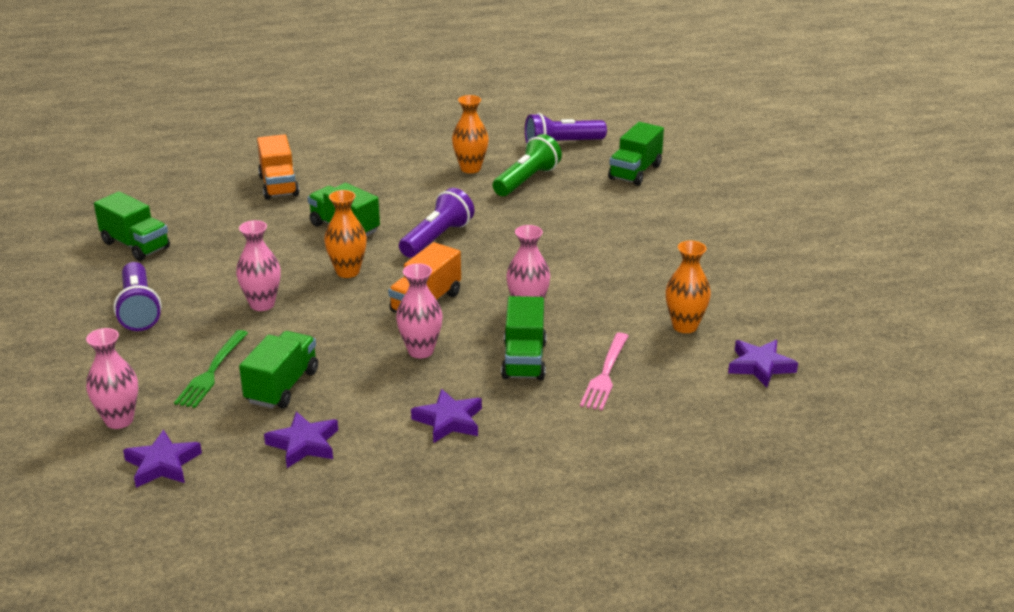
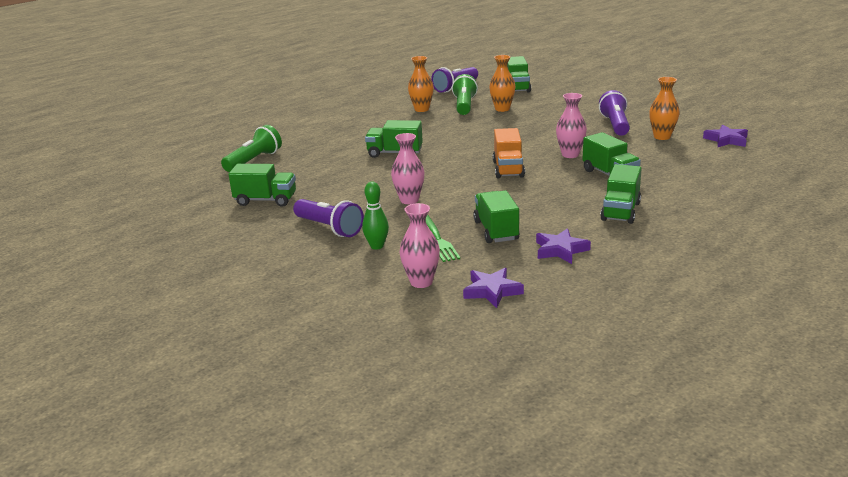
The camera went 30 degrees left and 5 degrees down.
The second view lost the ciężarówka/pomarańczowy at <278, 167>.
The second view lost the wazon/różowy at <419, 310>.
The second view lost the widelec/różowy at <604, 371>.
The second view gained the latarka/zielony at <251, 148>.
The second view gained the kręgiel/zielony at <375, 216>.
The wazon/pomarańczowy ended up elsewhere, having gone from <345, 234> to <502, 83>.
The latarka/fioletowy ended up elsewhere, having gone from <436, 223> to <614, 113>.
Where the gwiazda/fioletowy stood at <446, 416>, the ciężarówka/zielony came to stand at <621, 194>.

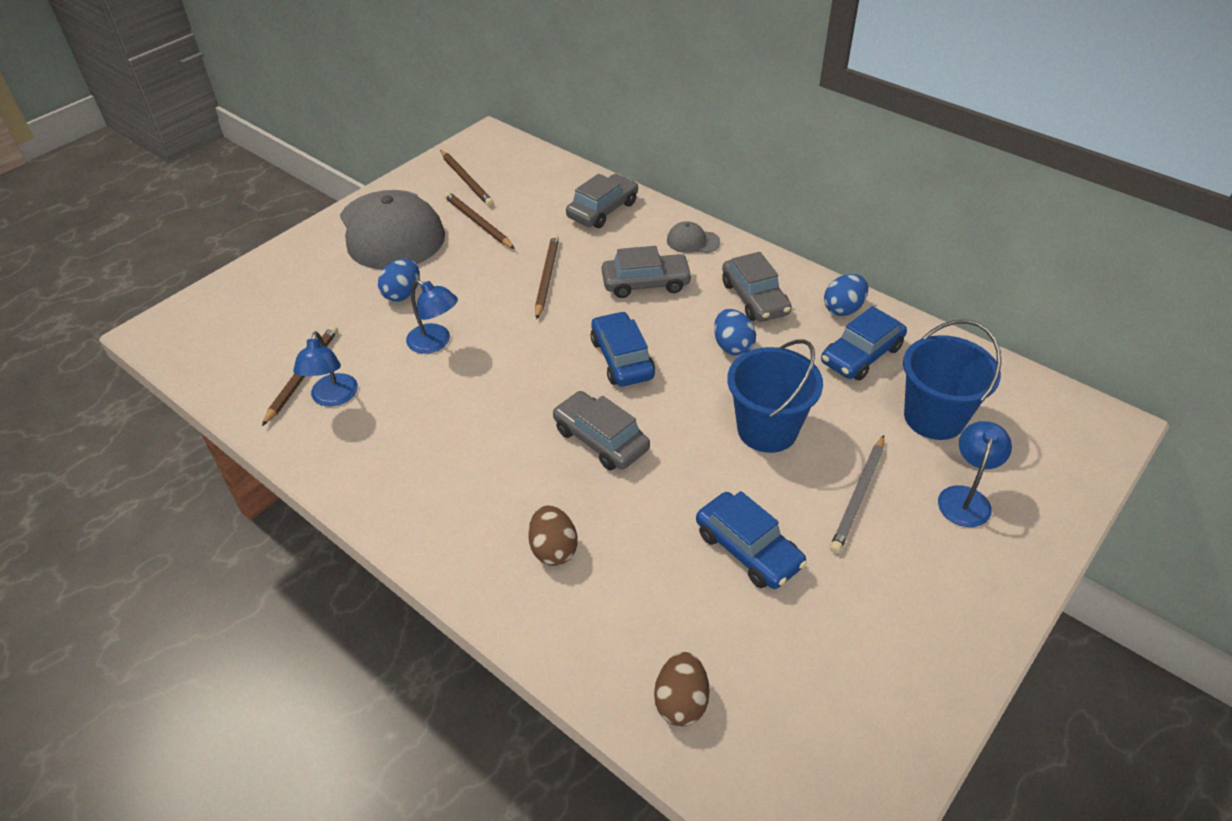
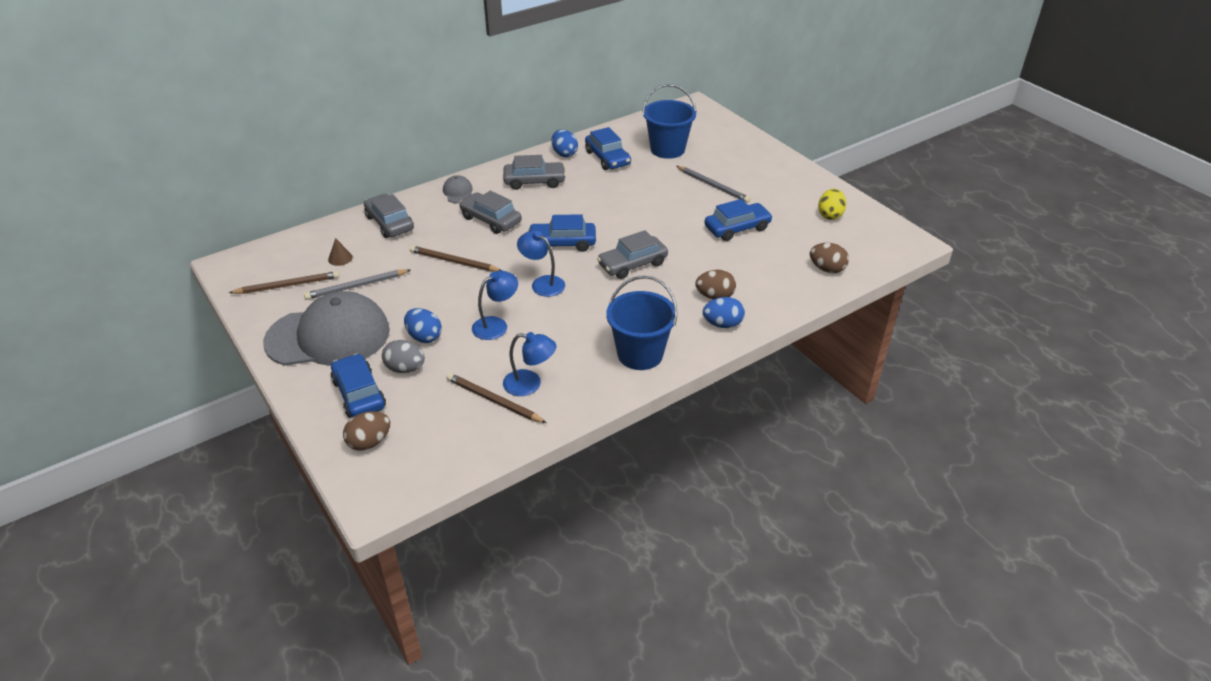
The camera went 75 degrees left and 5 degrees down.
The second view gained the stożek/brązowy at <340, 252>.
The second view gained the samochód/niebieski at <358, 386>.
The second view gained the jajko/brązowy at <366, 431>.
The second view gained the jajko/szary at <403, 356>.
The second view gained the jajko/żółty at <832, 204>.
The jajko/niebieski ended up elsewhere, having gone from <735, 332> to <724, 312>.
The wiadro/niebieski ended up elsewhere, having gone from <775, 396> to <641, 323>.
The lampka/niebieski ended up elsewhere, having gone from <975, 474> to <541, 264>.
What was the ołówek/brązowy at <479, 220> turned into the ołówek/szary at <357, 284>.
The samochód/szary at <647, 272> ended up facing another way, 60 degrees counterclockwise from before.
The czapka/szary at <693, 237> ended up facing another way, 135 degrees clockwise from before.

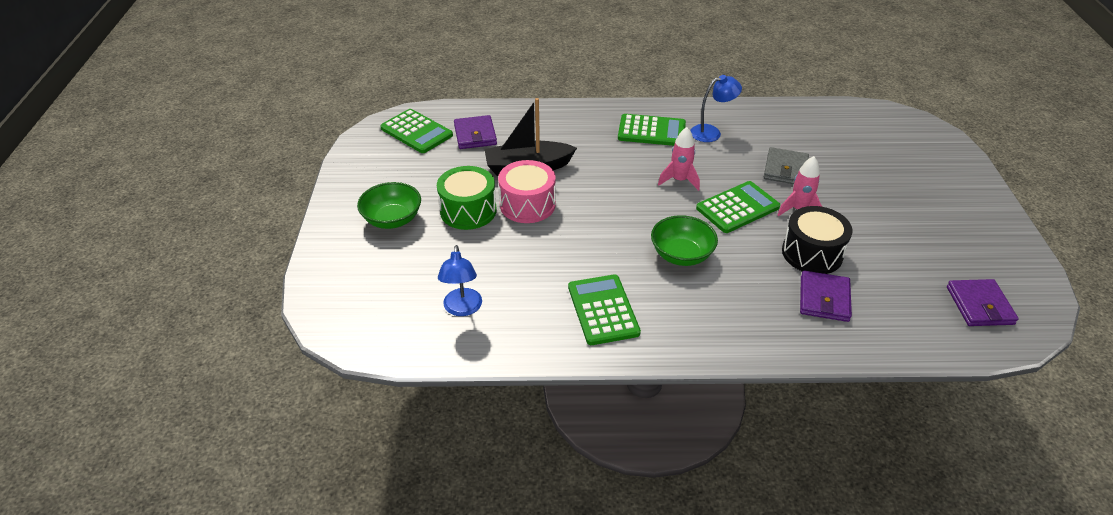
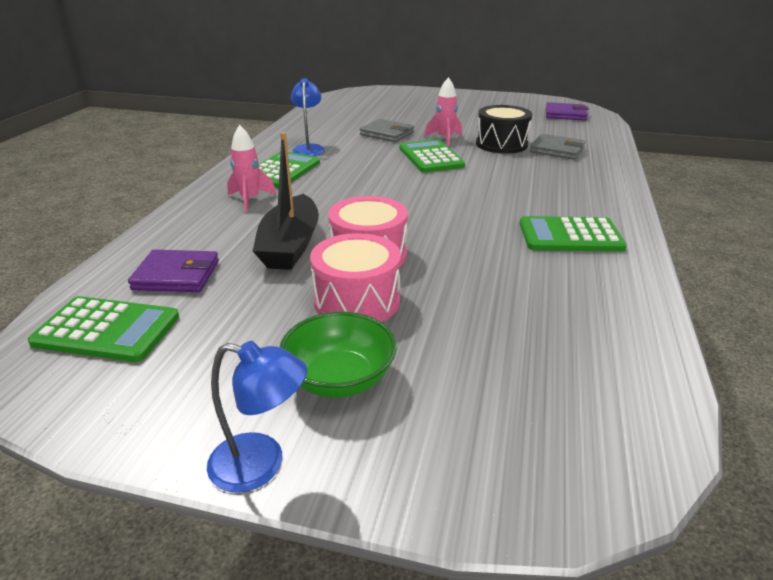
The camera went 75 degrees left and 10 degrees down.
The second view lost the miska/zielony at <684, 240>.
The lampka/niebieski ended up elsewhere, having gone from <460, 280> to <257, 417>.
The rakieta/różowy ended up elsewhere, having gone from <679, 159> to <251, 168>.
What was the bęben/zielony at <466, 198> turned into the bęben/różowy at <355, 277>.
What was the portfel/fioletowy at <826, 296> turned into the portfel/szary at <557, 147>.
The kalkulator/zielony at <416, 131> ended up facing another way, 45 degrees clockwise from before.

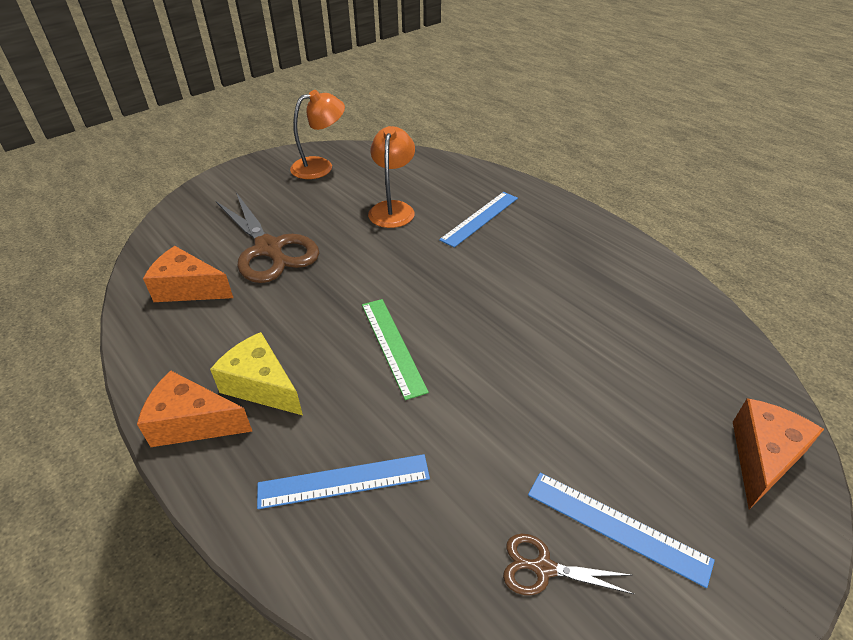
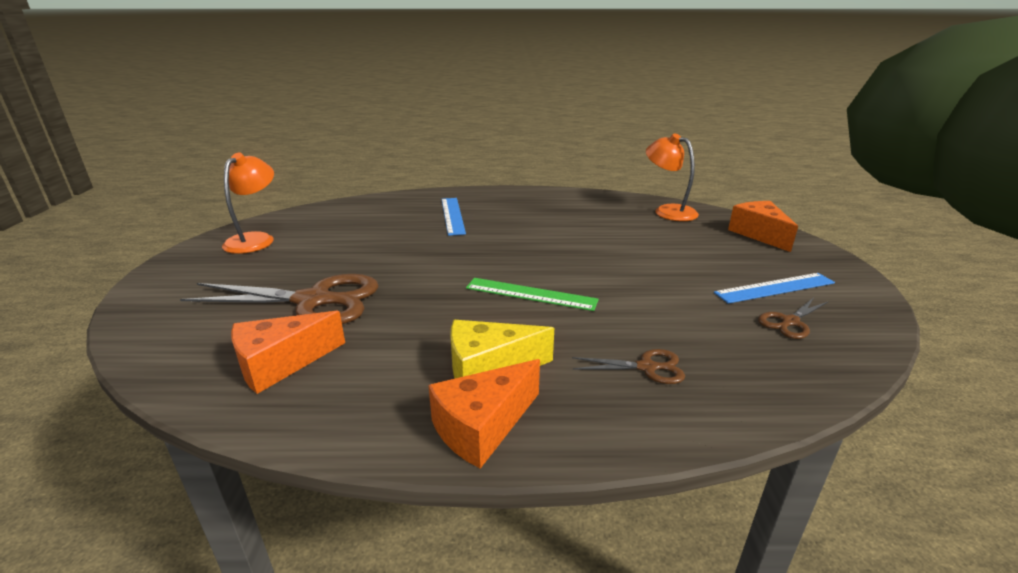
The camera went 50 degrees left and 15 degrees down.
The lampka/pomarańczowy ended up elsewhere, having gone from <391, 177> to <672, 177>.
Where the linijka/niebieski stood at <343, 481>, the nożyczki/brązowy came to stand at <628, 366>.

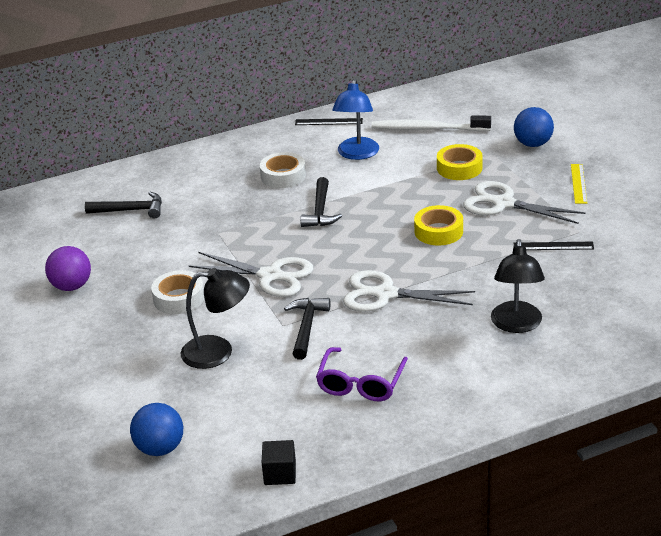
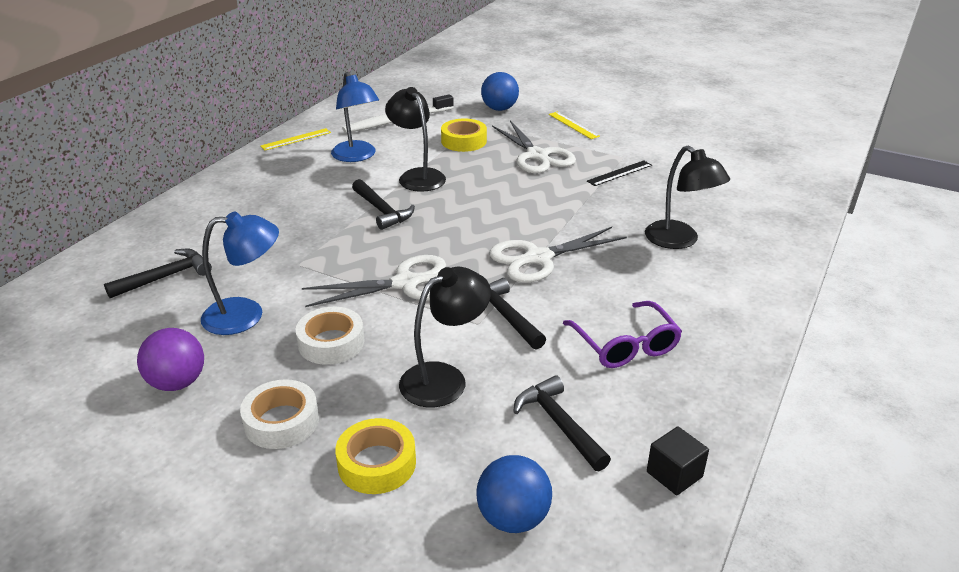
The camera went 40 degrees left and 0 degrees up.
The second view gained the lampka/niebieski at <240, 273>.
The second view gained the lampka/czarny at <415, 139>.
The second view gained the młotek/czarny at <562, 423>.
The taśma klejąca/biały ended up elsewhere, having gone from <283, 170> to <279, 414>.
The taśma klejąca/żółty ended up elsewhere, having gone from <438, 225> to <375, 456>.
What was the linijka/czarny at <329, 121> turned into the linijka/żółty at <295, 139>.
The nożyczki/biały at <524, 202> ended up facing another way, 105 degrees counterclockwise from before.

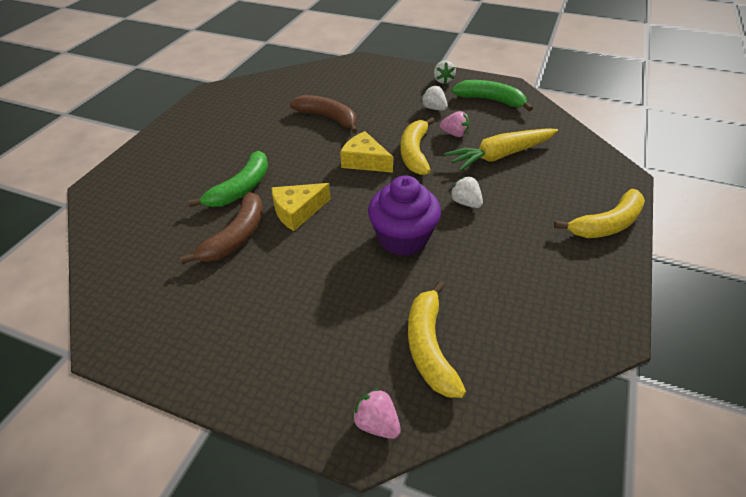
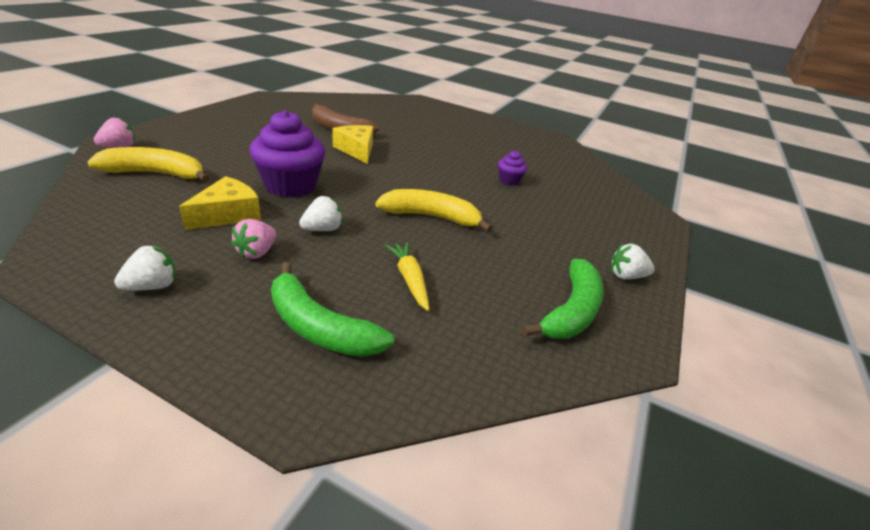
The camera went 90 degrees right and 10 degrees down.
The second view lost the banan/żółty at <599, 213>.
The banan/zielony ended up elsewhere, having gone from <228, 179> to <332, 309>.
The ser/żółty ended up elsewhere, having gone from <366, 152> to <220, 203>.
The truskawka/biały ended up elsewhere, having gone from <434, 97> to <144, 267>.
The truskawka/różowy ended up elsewhere, having gone from <454, 124> to <253, 239>.
Where the banan/brązowy stood at <323, 114>, the muffinka/fioletowy came to stand at <512, 168>.
The size of the marchewka/żółty at <501, 149> changed by a factor of 0.57.

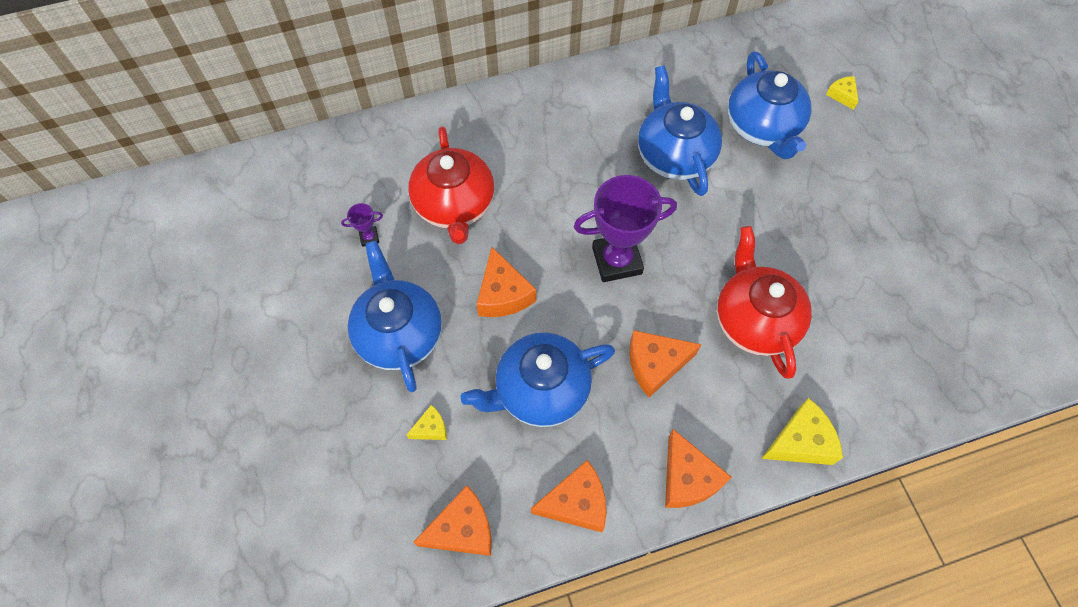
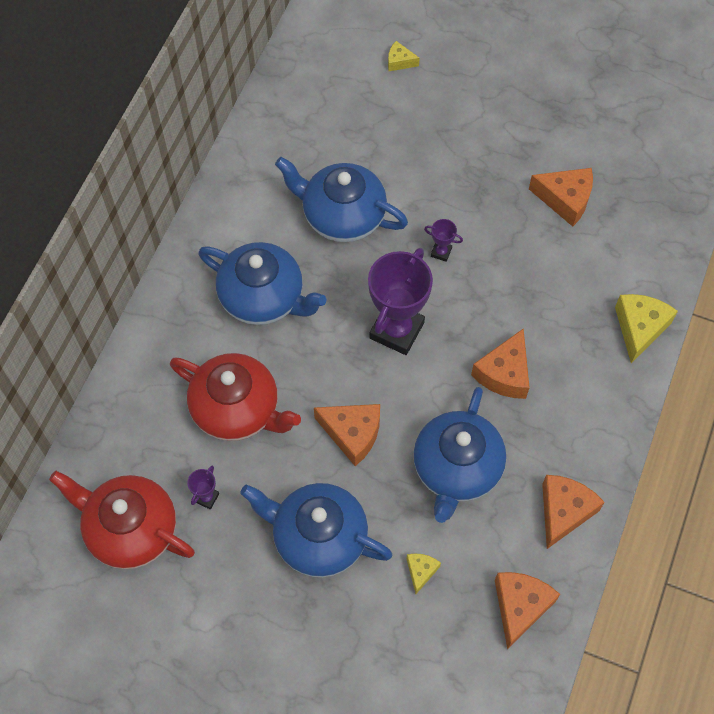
The camera went 50 degrees left and 0 degrees up.
The second view gained the puchar/fioletowy at <443, 240>.
The ser/pomarańczowy ended up elsewhere, having gone from <698, 468> to <561, 197>.
The imbryk/czerwony ended up elsewhere, having gone from <764, 302> to <122, 520>.
The imbryk/niebieski ended up elsewhere, having gone from <769, 105> to <262, 283>.

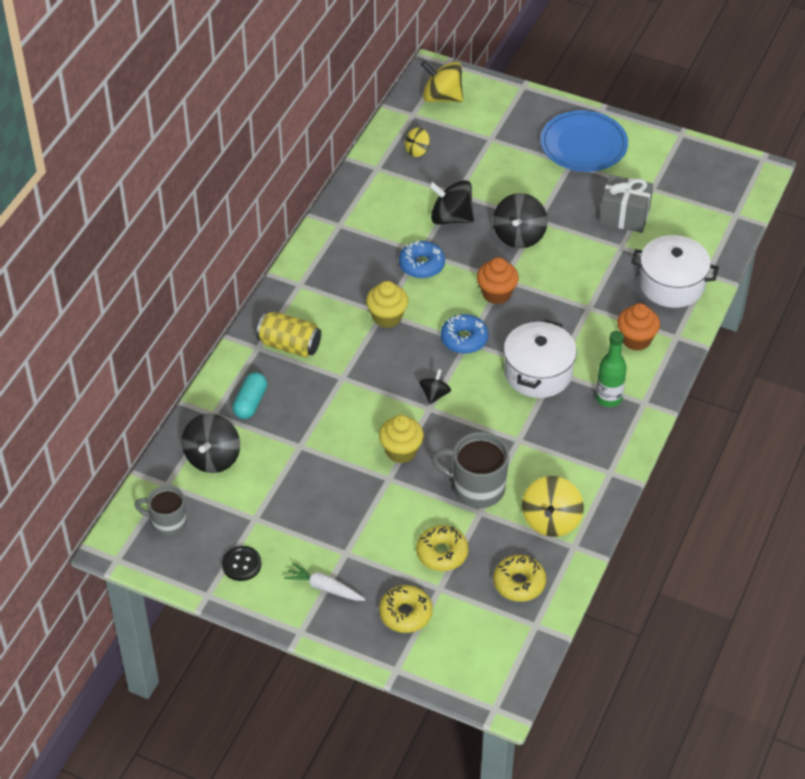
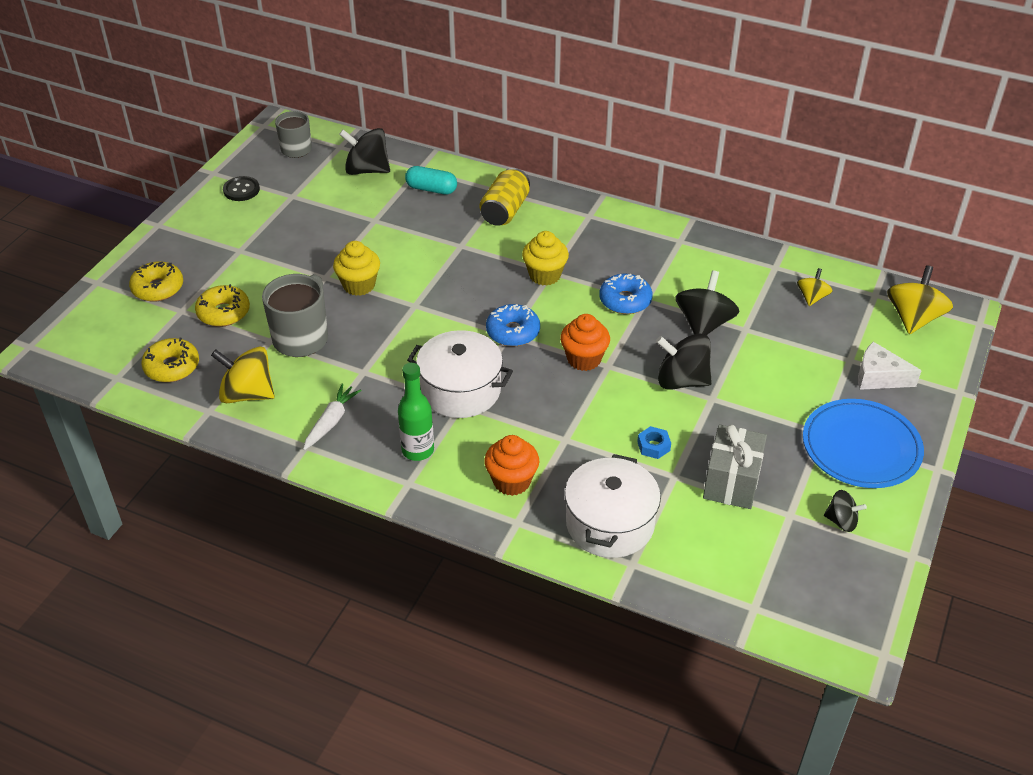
The camera went 90 degrees right and 5 degrees down.
The second view gained the nakrętka/niebieski at <654, 442>.
The second view gained the ser/biały at <890, 366>.
The marchewka/biały ended up elsewhere, having gone from <325, 582> to <332, 416>.
The bączek/czarny ended up elsewhere, having gone from <435, 386> to <845, 511>.
The bączek/żółty at <417, 142> ended up facing another way, 60 degrees clockwise from before.

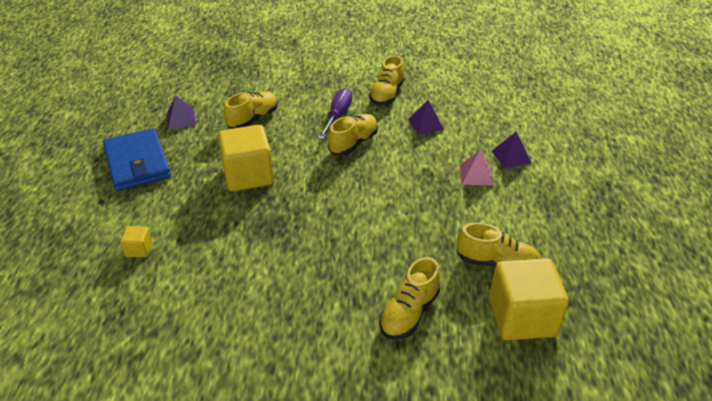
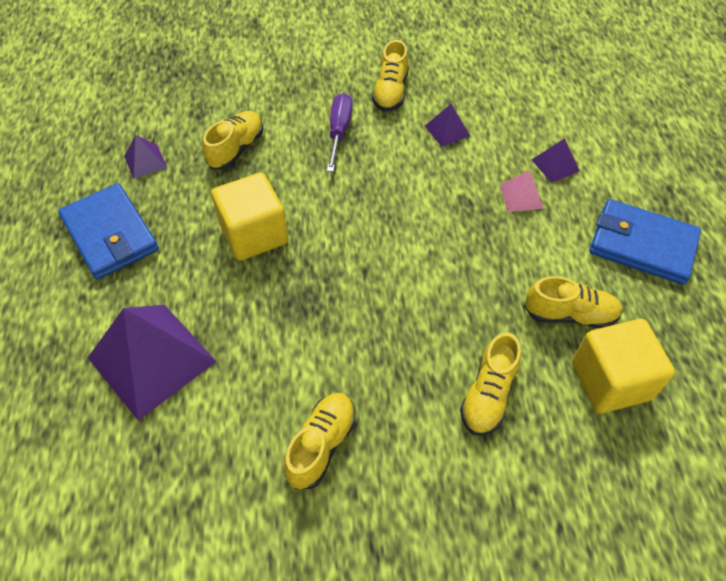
The camera went 10 degrees left and 15 degrees up.
The second view gained the portfel/niebieski at <645, 242>.
The but/żółty ended up elsewhere, having gone from <353, 134> to <320, 441>.
Where the sześcian/żółty stood at <136, 241>, the piramida/fioletowy came to stand at <152, 363>.

